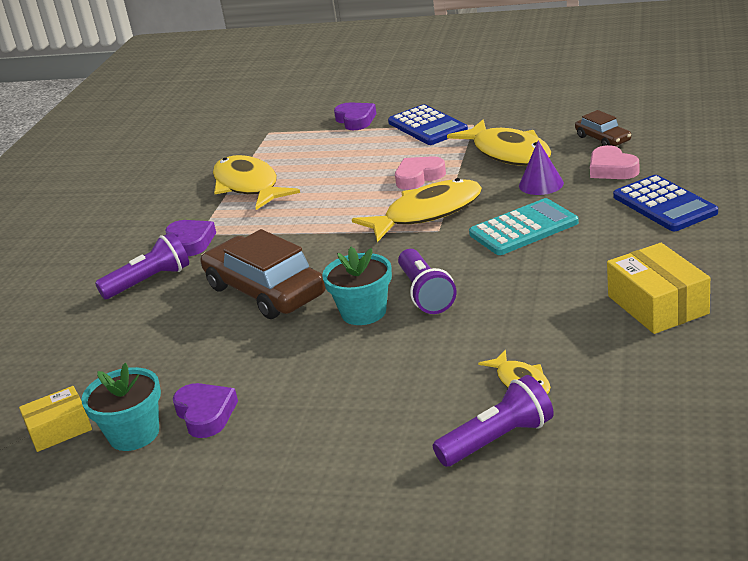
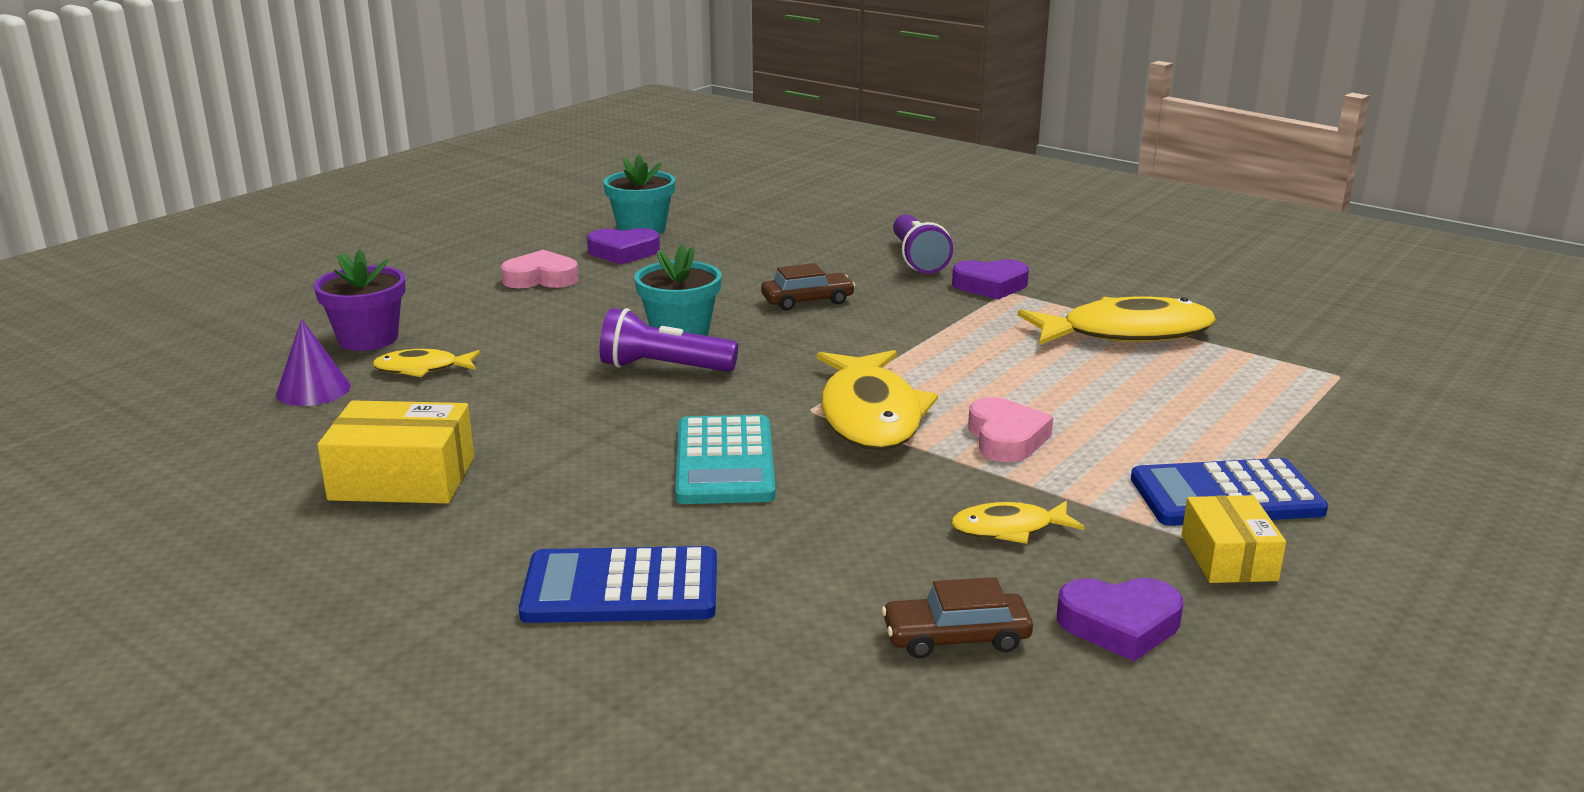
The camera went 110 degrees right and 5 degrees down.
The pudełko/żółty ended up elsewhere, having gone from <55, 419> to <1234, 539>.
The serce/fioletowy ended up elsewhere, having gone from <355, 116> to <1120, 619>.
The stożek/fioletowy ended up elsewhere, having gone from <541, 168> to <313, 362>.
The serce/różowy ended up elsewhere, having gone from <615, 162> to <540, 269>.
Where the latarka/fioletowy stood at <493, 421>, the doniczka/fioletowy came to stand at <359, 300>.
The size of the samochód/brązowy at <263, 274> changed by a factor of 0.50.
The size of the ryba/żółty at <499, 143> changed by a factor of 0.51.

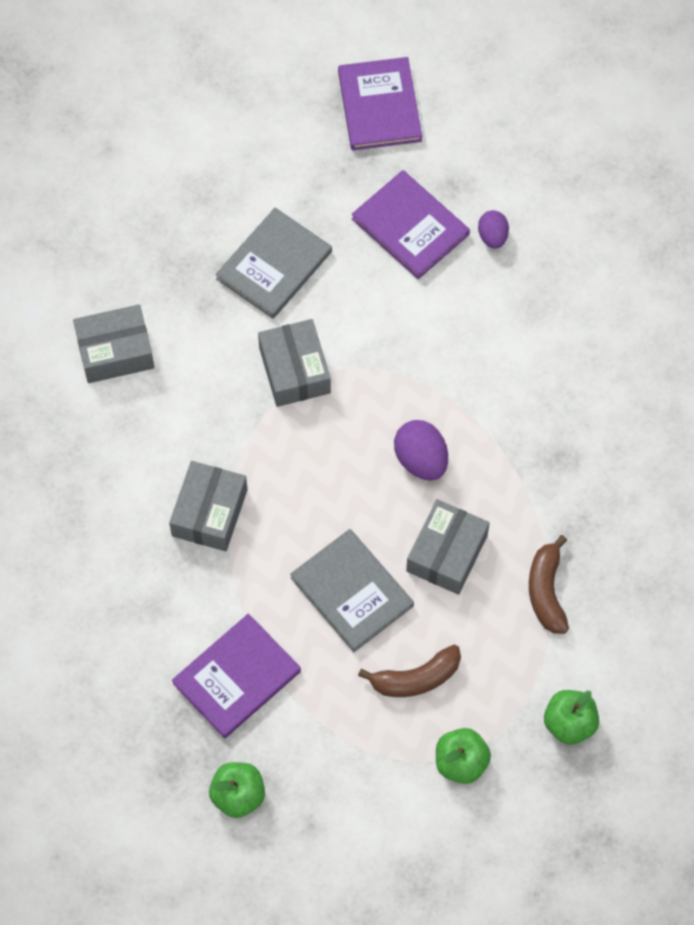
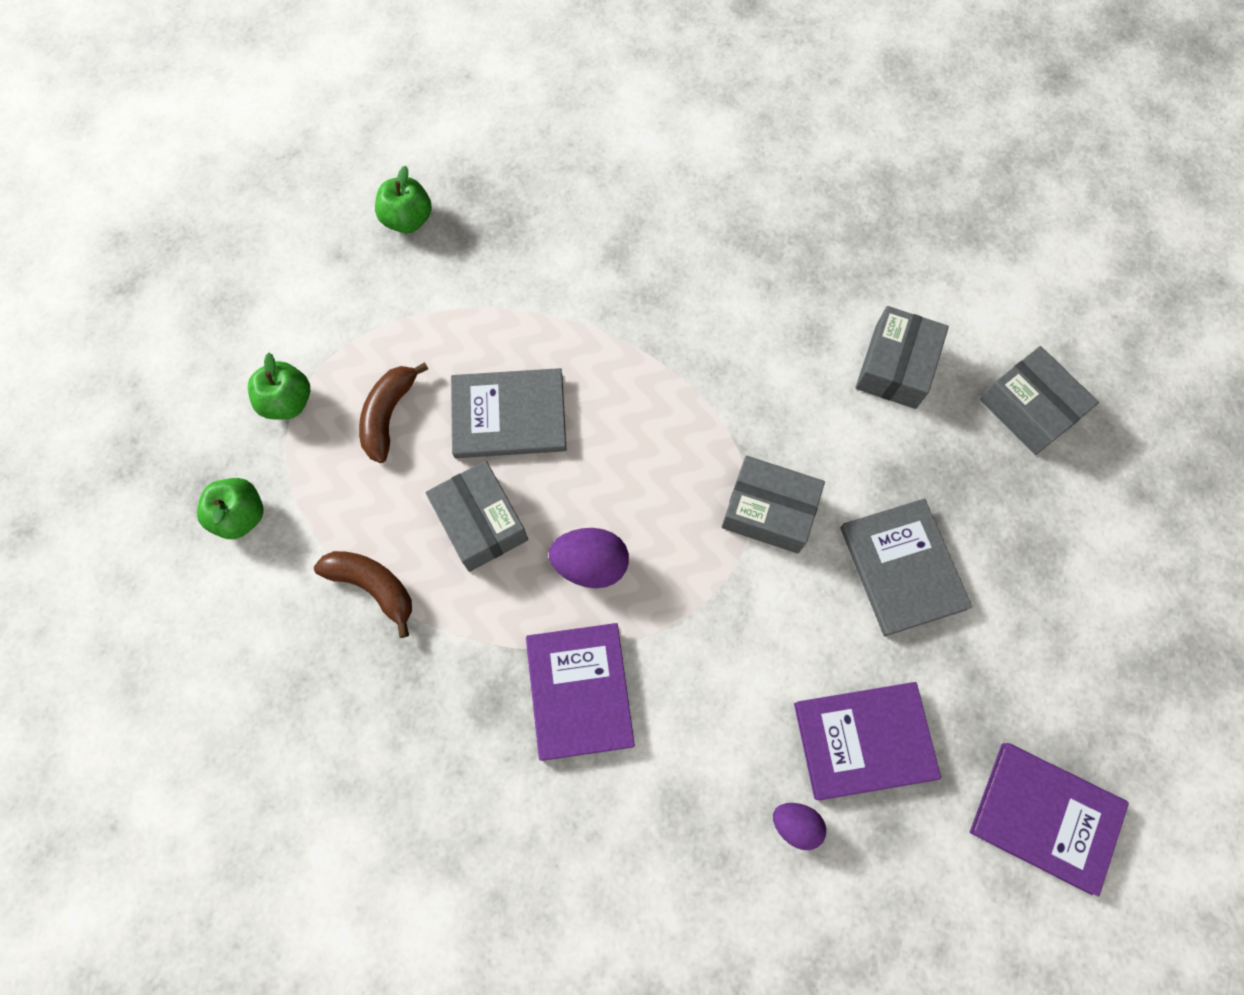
The camera went 125 degrees right and 5 degrees up.
The pudełko/szary ended up elsewhere, having gone from <208, 506> to <1039, 400>.
The książka/fioletowy ended up elsewhere, having gone from <236, 676> to <580, 692>.

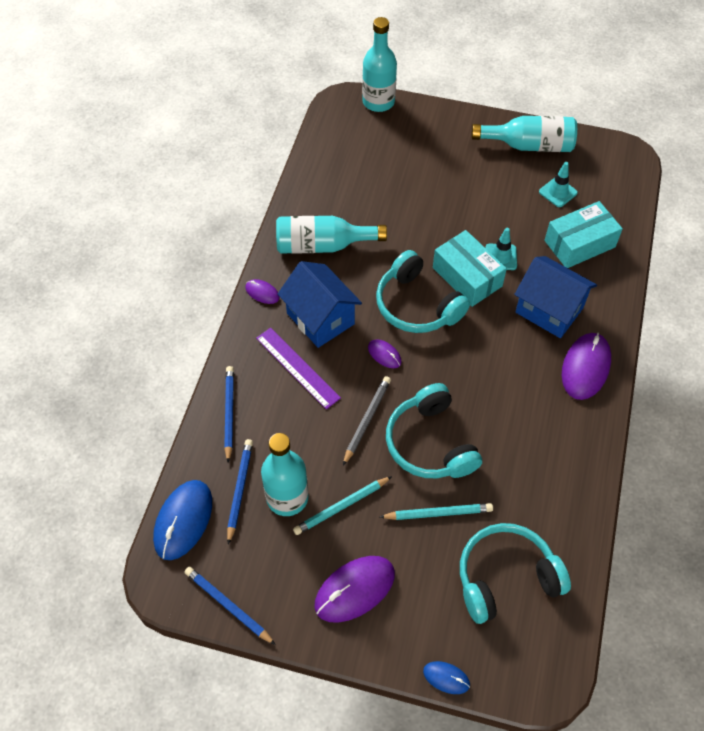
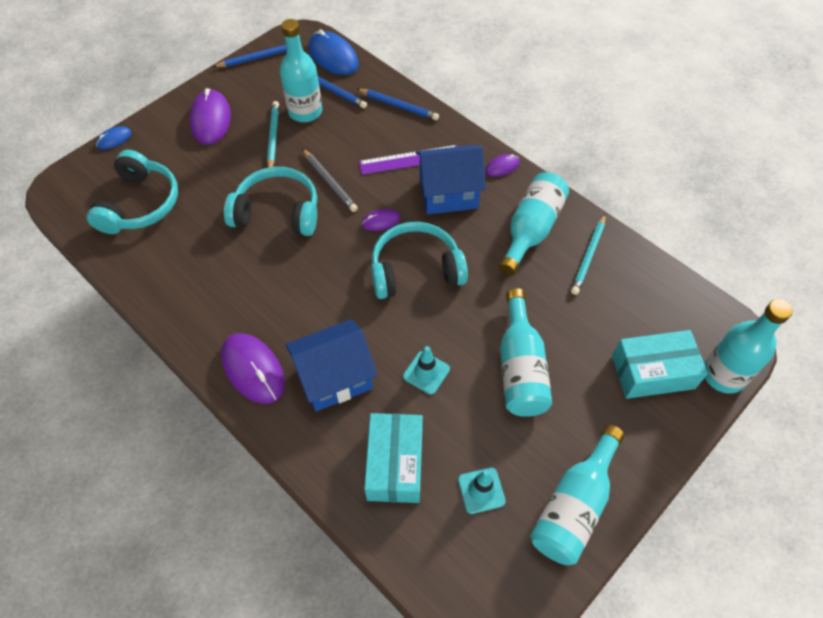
The camera went 120 degrees right and 0 degrees up.
The second view gained the butelka/turkusowy at <526, 352>.
The ołówek/turkusowy ended up elsewhere, having gone from <436, 511> to <588, 254>.
The pudełko/turkusowy ended up elsewhere, having gone from <470, 268> to <660, 364>.

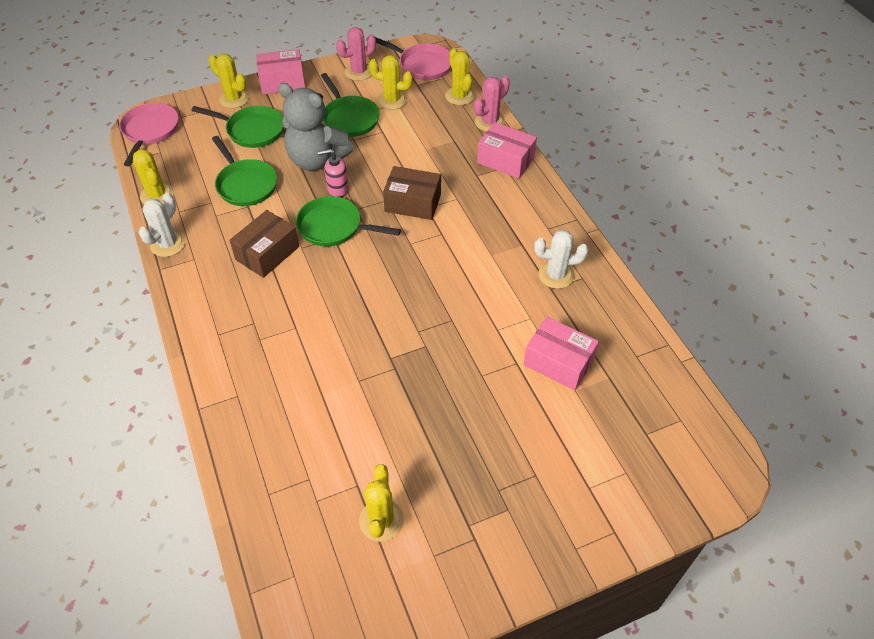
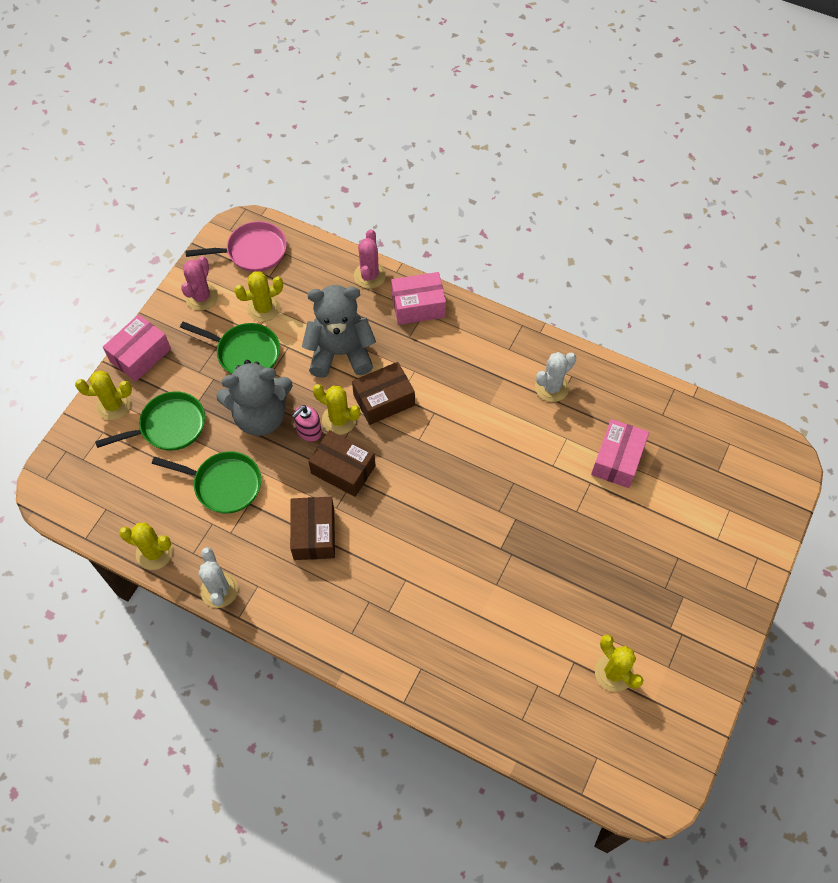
The camera went 40 degrees left and 10 degrees up.
The second view lost the patelnia/różowy at <148, 134>.
The second view gained the miś/szary at <339, 331>.
The kaktus/żółty ended up elsewhere, having gone from <460, 76> to <336, 409>.
Where the patelnia/zielony stood at <348, 221>, the pudełko/brązowy came to stand at <342, 463>.
The pudełko/różowy at <561, 353> ended up facing another way, 60 degrees counterclockwise from before.

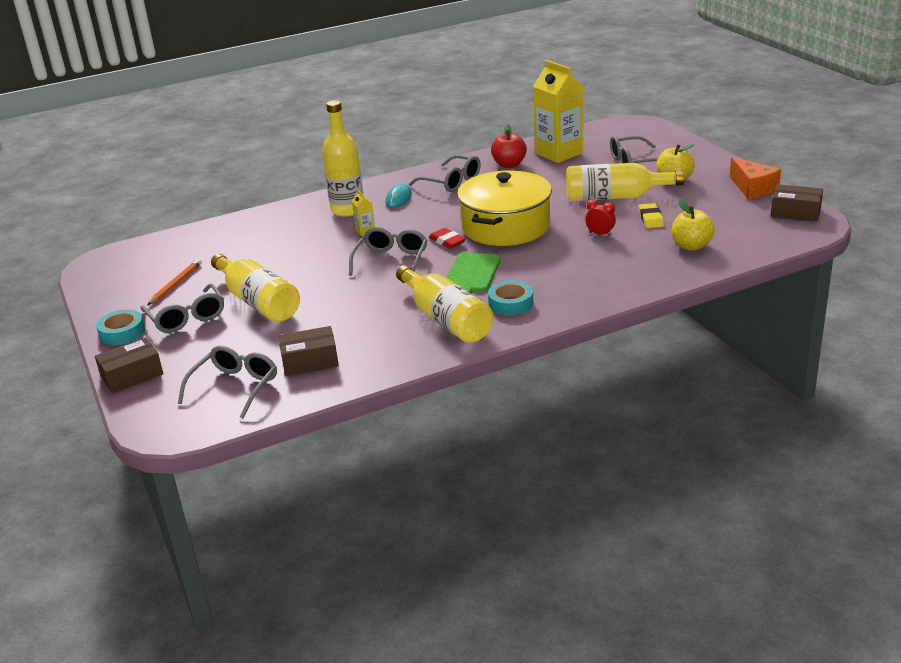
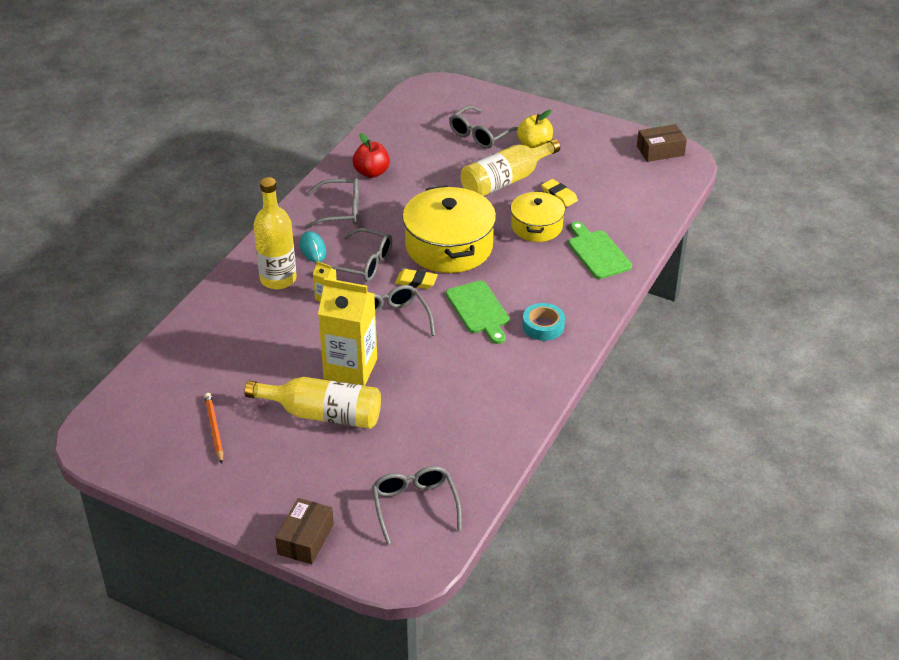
The camera went 40 degrees left and 10 degrees up.
The second view lost the taśma klejąca/turkusowy at <120, 327>.
The second view lost the pudełko/brązowy at <308, 351>.
The second view lost the butelka/żółty at <444, 304>.
The second view lost the jabłko/żółty at <693, 225>.
The second view lost the ser/pomarańczowy at <755, 178>.
The second view gained the deska do krojenia/zielony at <600, 250>.
The okulary/szary ended up elsewhere, having gone from <182, 308> to <361, 255>.
The karton mleka/żółty ended up elsewhere, having gone from <558, 111> to <347, 332>.
Where the budzik/czerwony stood at <601, 218>, the garnek/żółty came to stand at <538, 216>.
What was the gumka do mazania/czerwony at <447, 238> turned into the gumka do mazania/żółty at <416, 279>.

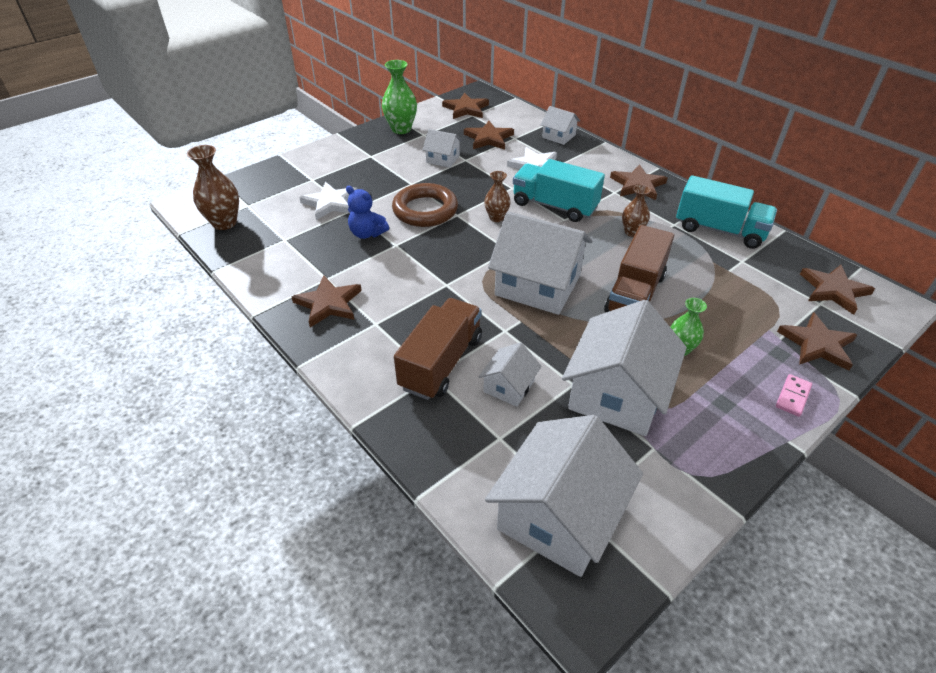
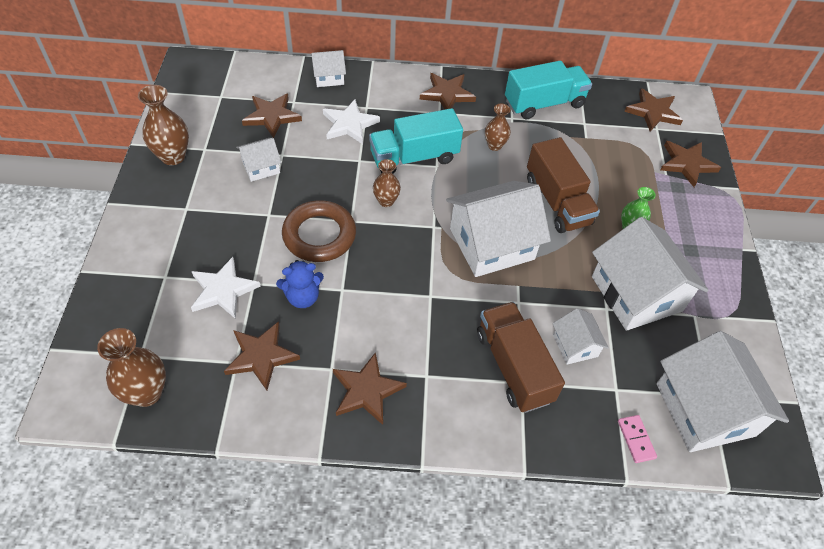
The camera went 50 degrees left and 10 degrees up.
The gwiazda/brązowy ended up elsewhere, having gone from <465, 105> to <262, 356>.
The kostka domina/różowy ended up elsewhere, having gone from <794, 395> to <637, 439>.
What was the wazon/zielony at <399, 97> turned into the wazon/brązowy at <163, 125>.

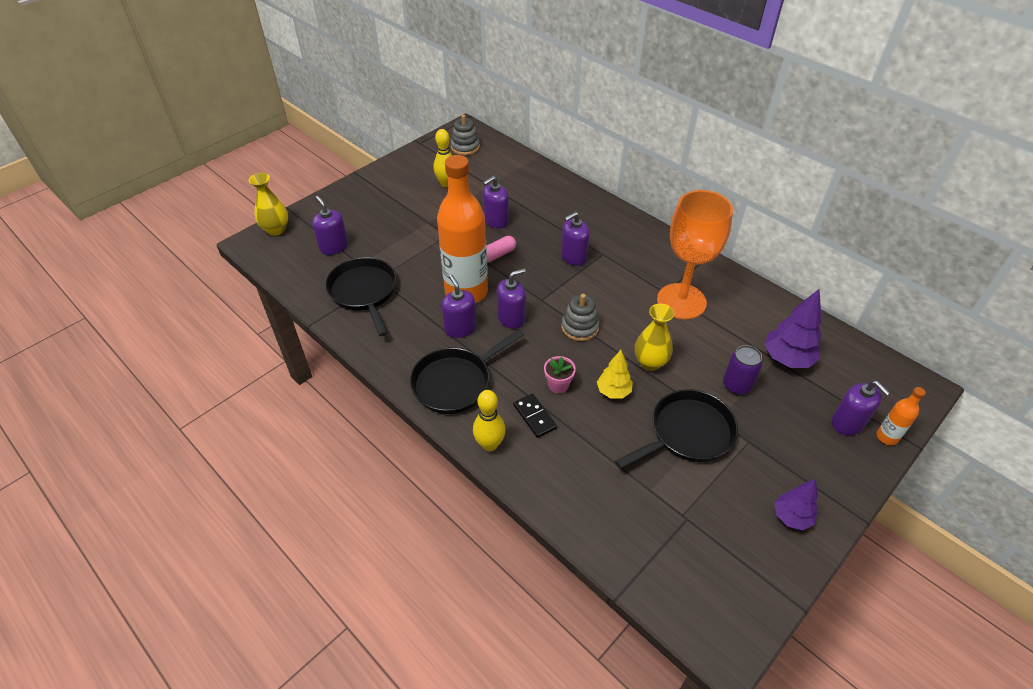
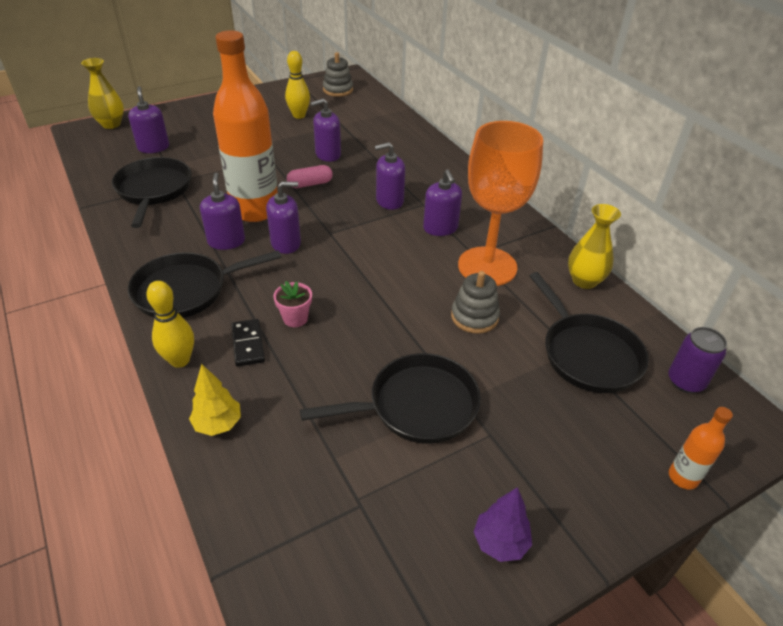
The camera went 15 degrees right and 5 degrees down.
The zabawka nakładanka/szary ended up elsewhere, having gone from <581, 317> to <475, 302>.
The drzewko/żółty ended up elsewhere, having gone from <615, 374> to <215, 400>.
The wazon/żółty ended up elsewhere, having gone from <654, 337> to <594, 246>.
The puszka/fioletowy ended up elsewhere, having gone from <742, 370> to <697, 360>.
The dozownik mydła/fioletowy ended up elsewhere, having gone from <861, 408> to <442, 203>.
Where the drzewko/fioletowy stood at <793, 328>, the patelnia/czarny came to stand at <589, 332>.

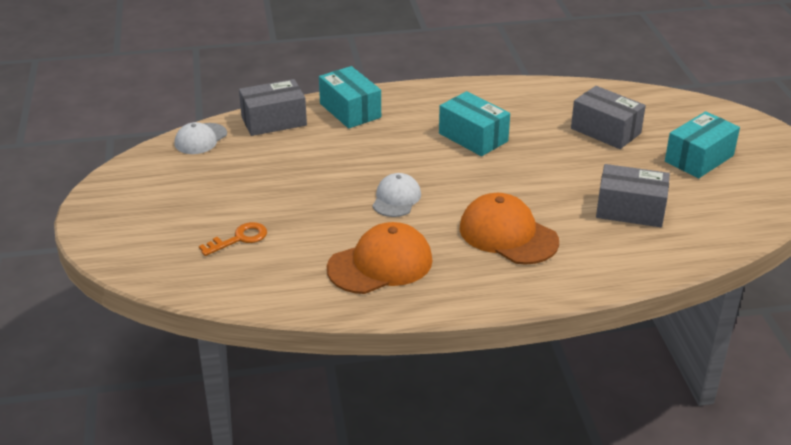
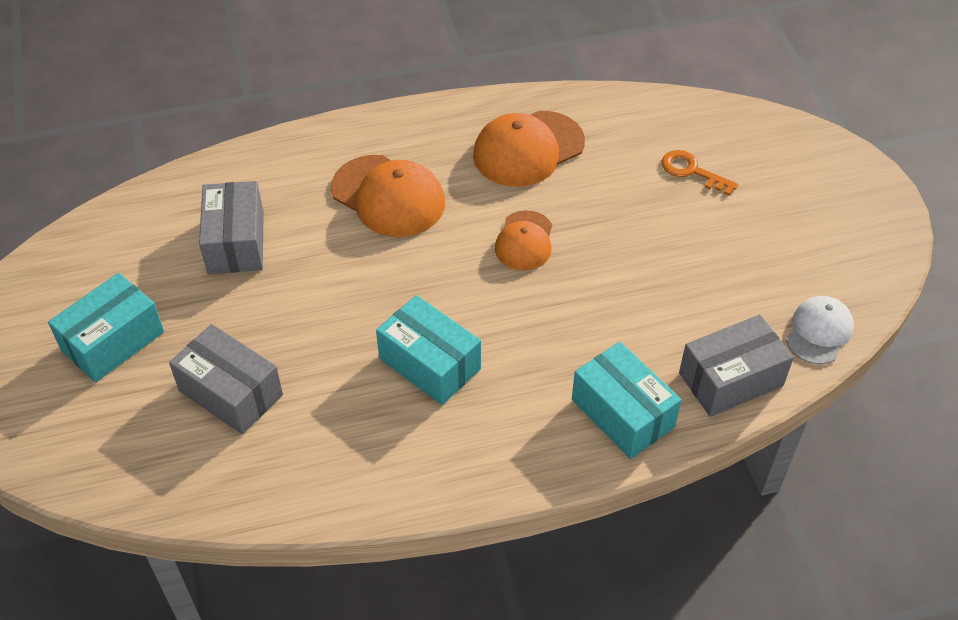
The camera went 175 degrees right and 15 degrees up.
What was the czapka/biały at <396, 195> turned into the czapka/pomarańczowy at <523, 240>.
The klucz/pomarańczowy at <233, 239> ended up facing another way, 75 degrees clockwise from before.
The pudełko/szary at <633, 195> ended up facing another way, 75 degrees clockwise from before.

